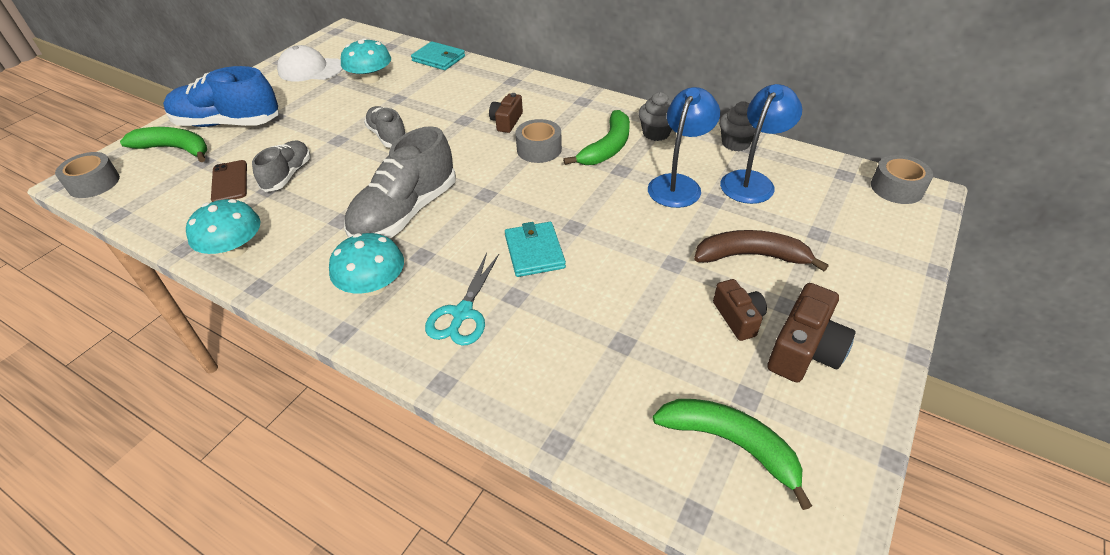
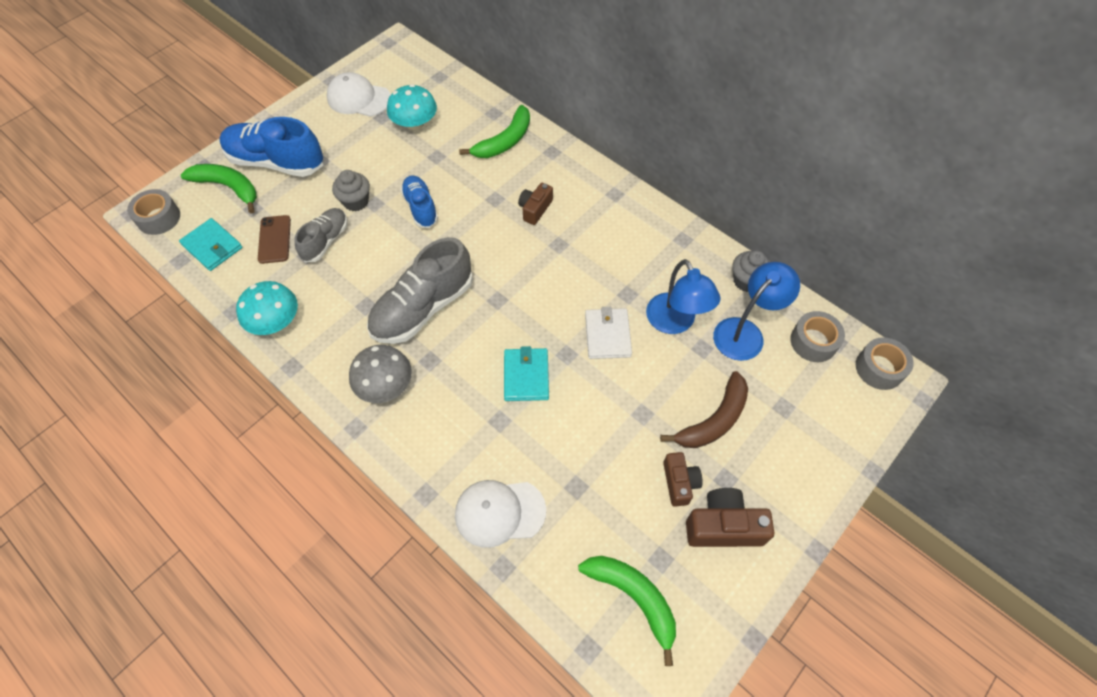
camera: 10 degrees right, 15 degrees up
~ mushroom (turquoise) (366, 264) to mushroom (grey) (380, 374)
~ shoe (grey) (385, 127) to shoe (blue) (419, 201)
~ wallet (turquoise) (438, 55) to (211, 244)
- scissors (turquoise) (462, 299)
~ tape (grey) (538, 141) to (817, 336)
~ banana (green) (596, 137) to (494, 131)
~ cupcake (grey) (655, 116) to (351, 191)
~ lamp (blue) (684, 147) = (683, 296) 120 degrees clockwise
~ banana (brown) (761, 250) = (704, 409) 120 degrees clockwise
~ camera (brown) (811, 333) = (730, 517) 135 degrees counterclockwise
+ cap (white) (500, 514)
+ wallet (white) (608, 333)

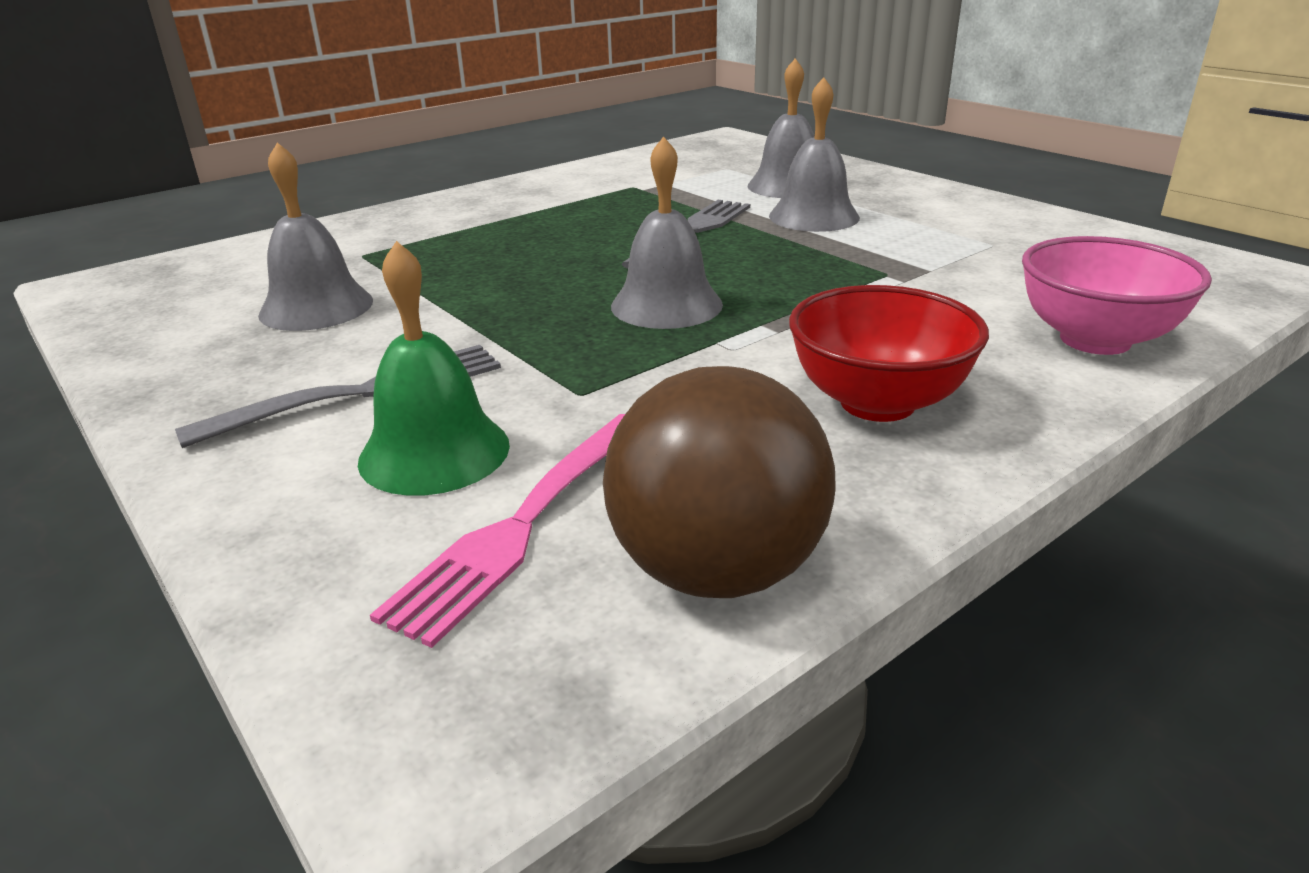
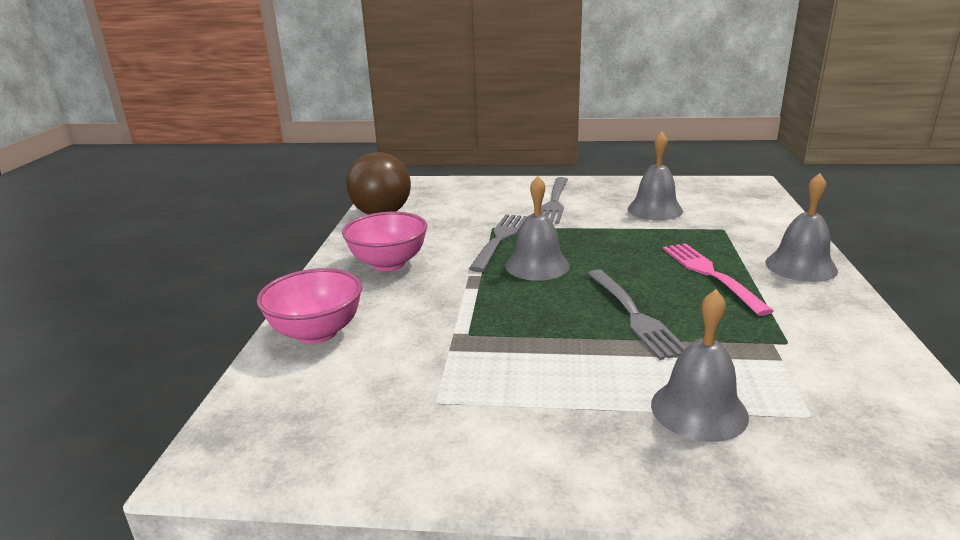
camera: 135 degrees right, 5 degrees down
- bell (green) (434, 368)
~ fork (pink) (497, 531) to (718, 279)
~ bell (grey) (814, 154) to (802, 227)
~ bowl (red) (889, 353) to bowl (pink) (384, 241)
+ fork (grey) (498, 243)

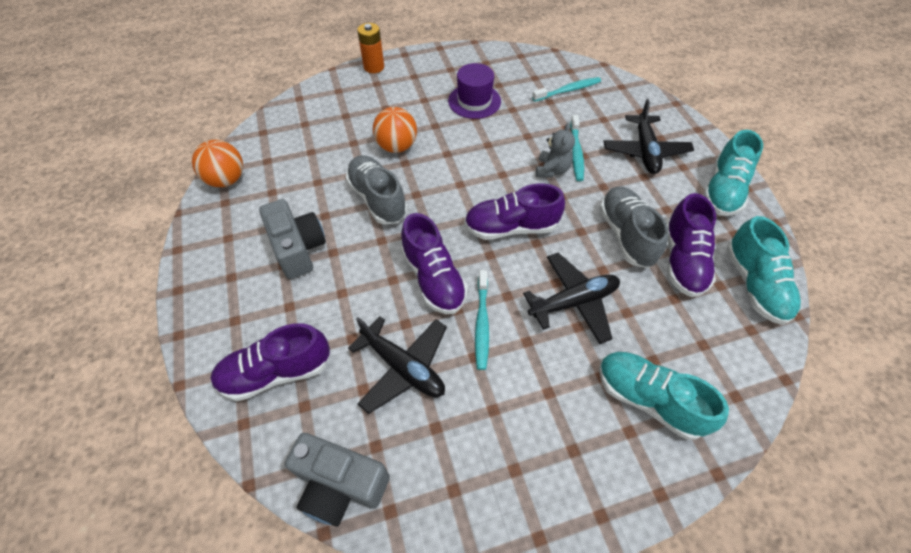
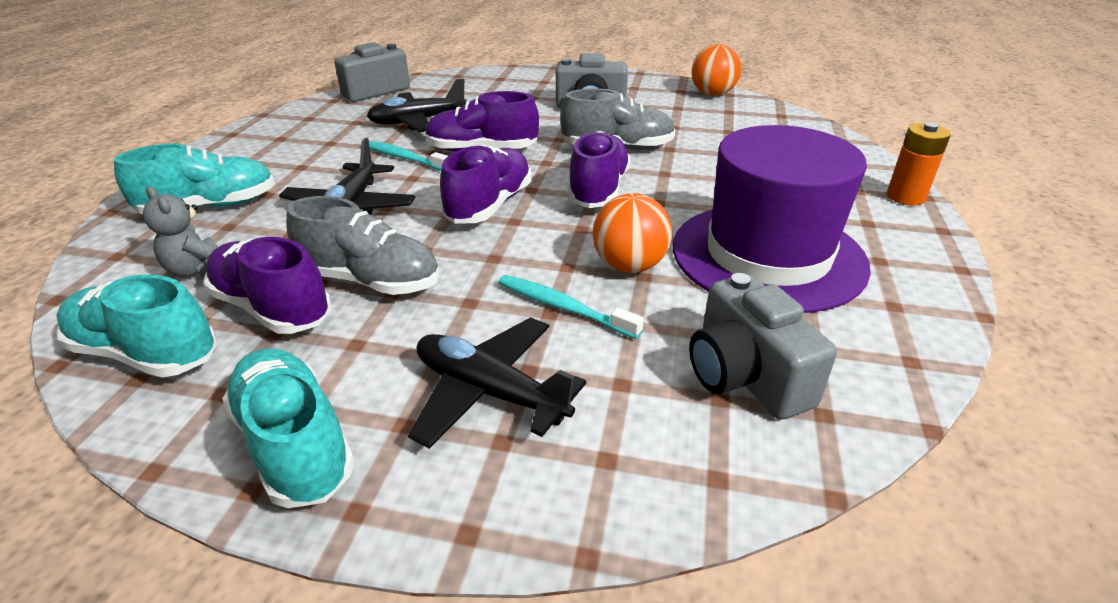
camera: 120 degrees right, 20 degrees down
~ shoe (purple) (270, 362) to (599, 169)
~ ball (orange) (395, 130) to (632, 233)
~ hat (purple) (474, 91) = (772, 219) x1.91
~ toothbrush (turquoise) (566, 89) to camera (grey) (763, 346)
~ teddy bear (grey) (555, 150) to (180, 232)

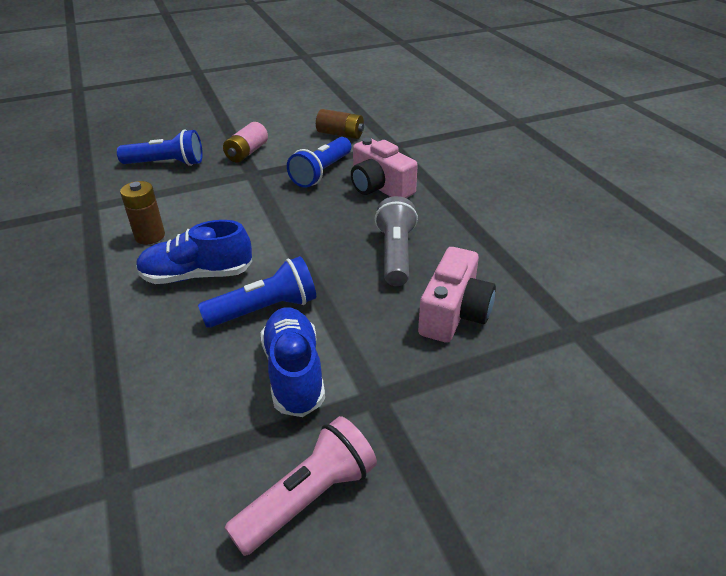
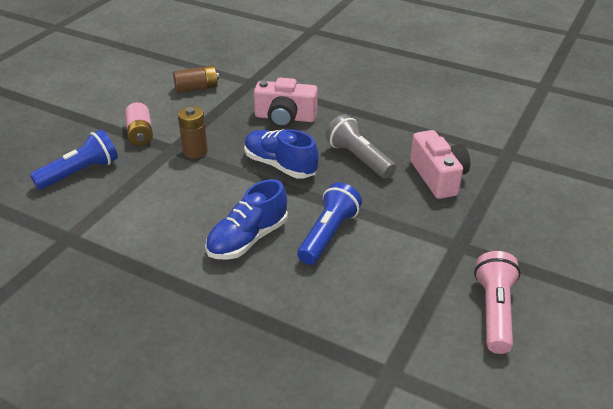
camera: 40 degrees left, 0 degrees up
~ battery (brown) (142, 213) to (193, 132)
~ shoe (blue) (293, 362) to (281, 154)
- flashlight (blue) (319, 162)

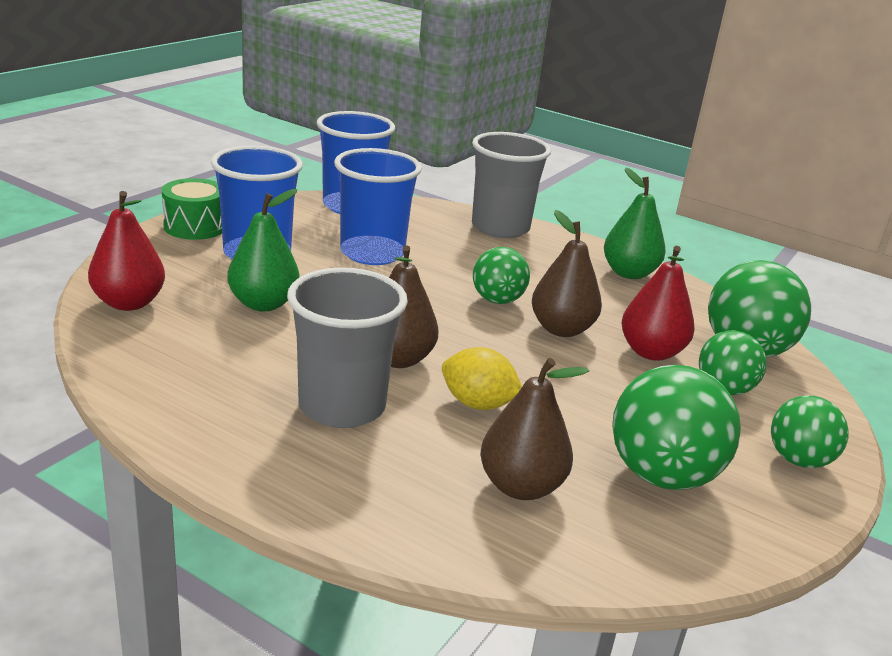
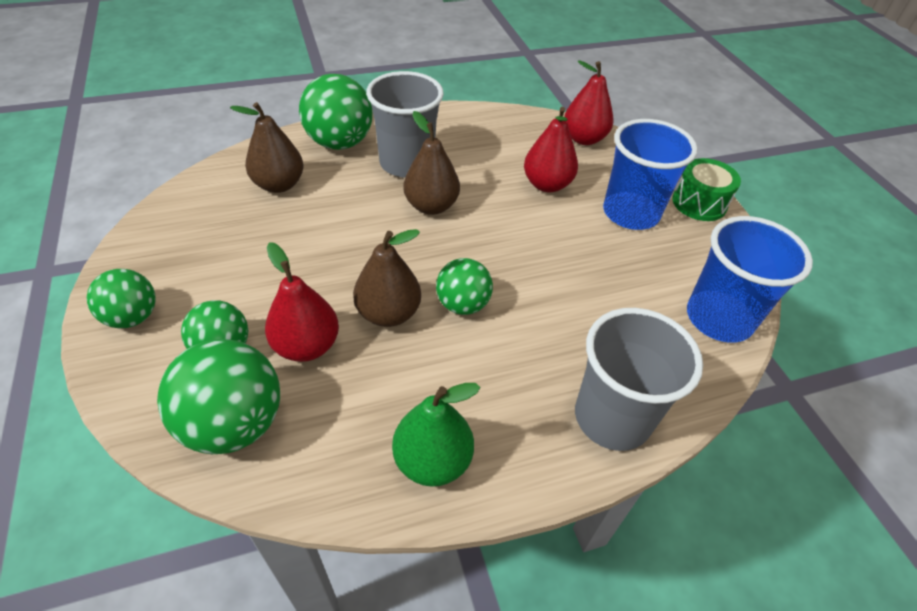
camera: 130 degrees right, 20 degrees up
~ pear (green) (263, 250) to pear (red) (551, 149)
- cup (blue) (378, 206)
- lemon (yellow) (482, 378)
~ ball (green) (676, 427) to (336, 112)

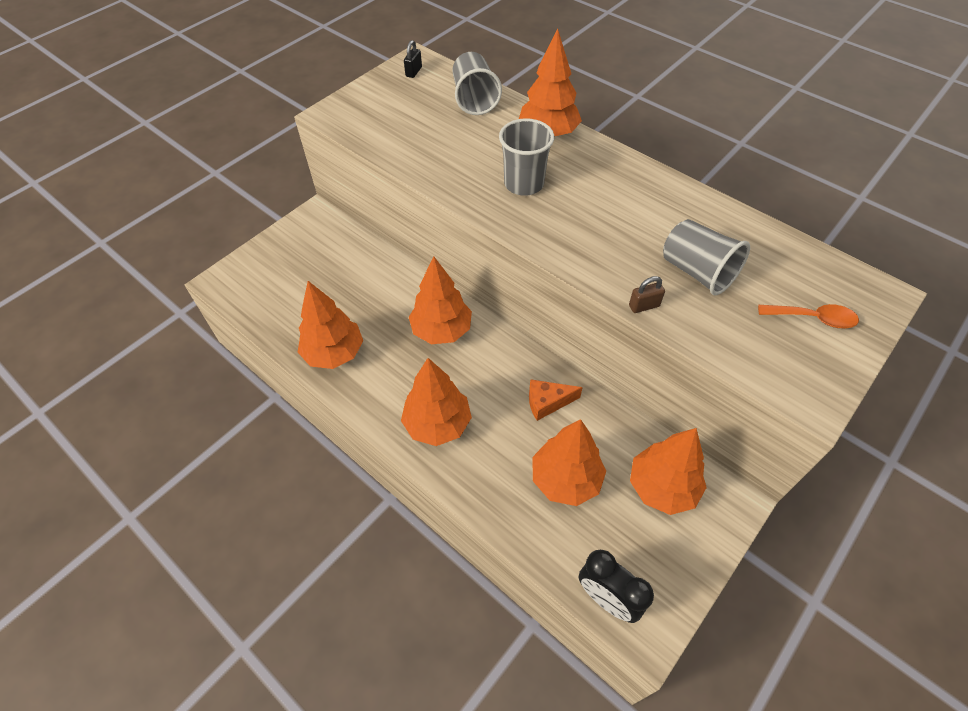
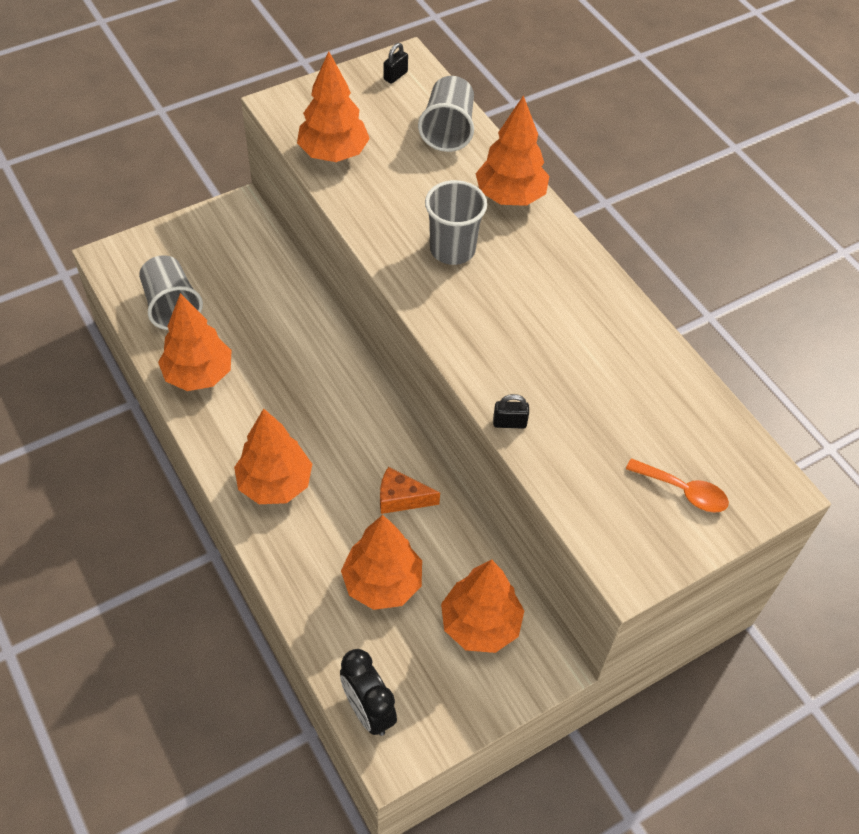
camera: 15 degrees right, 0 degrees up
~ tree (orange) (440, 300) to (333, 106)
~ padlock (brown) (647, 294) to padlock (black) (511, 411)
~ cup (grey) (706, 257) to (171, 292)

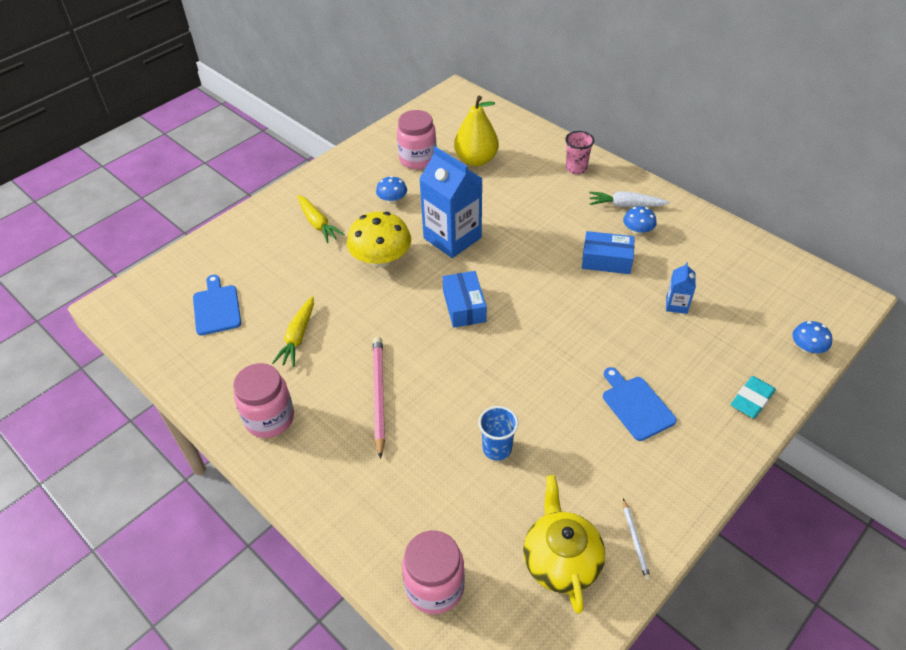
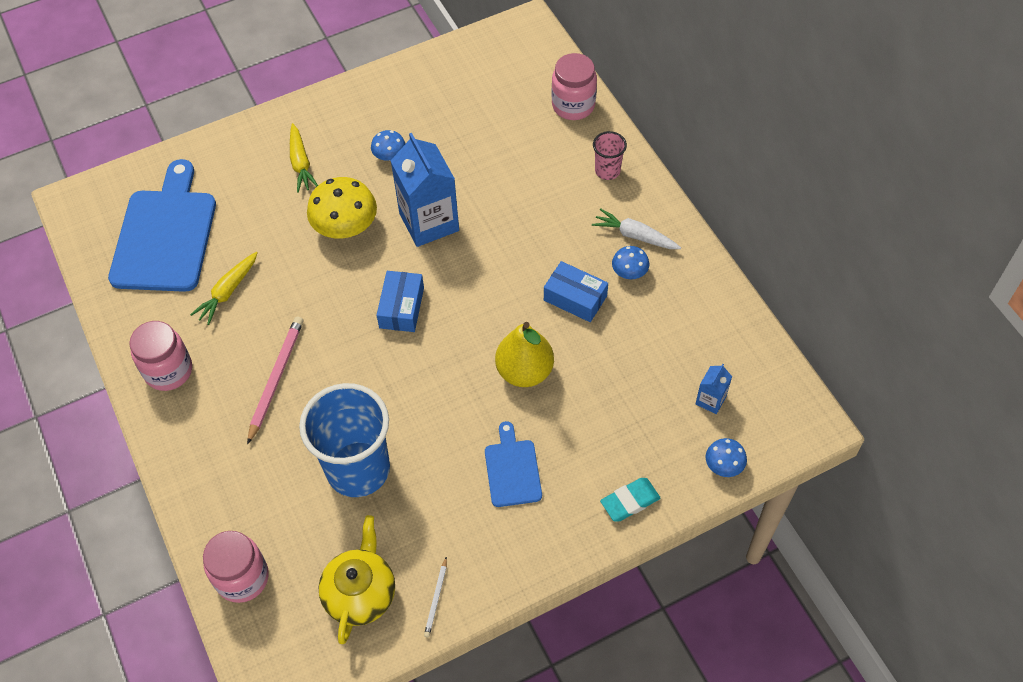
camera: 20 degrees right, 10 degrees up
~ cutting board (blue) (217, 305) = (162, 225) x1.96
~ jar (pink) (416, 139) to (574, 86)
~ pear (yellow) (476, 131) to (524, 354)
~ cup (blue) (498, 433) = (344, 440) x2.19
~ carton (blue) (681, 288) to (713, 389)

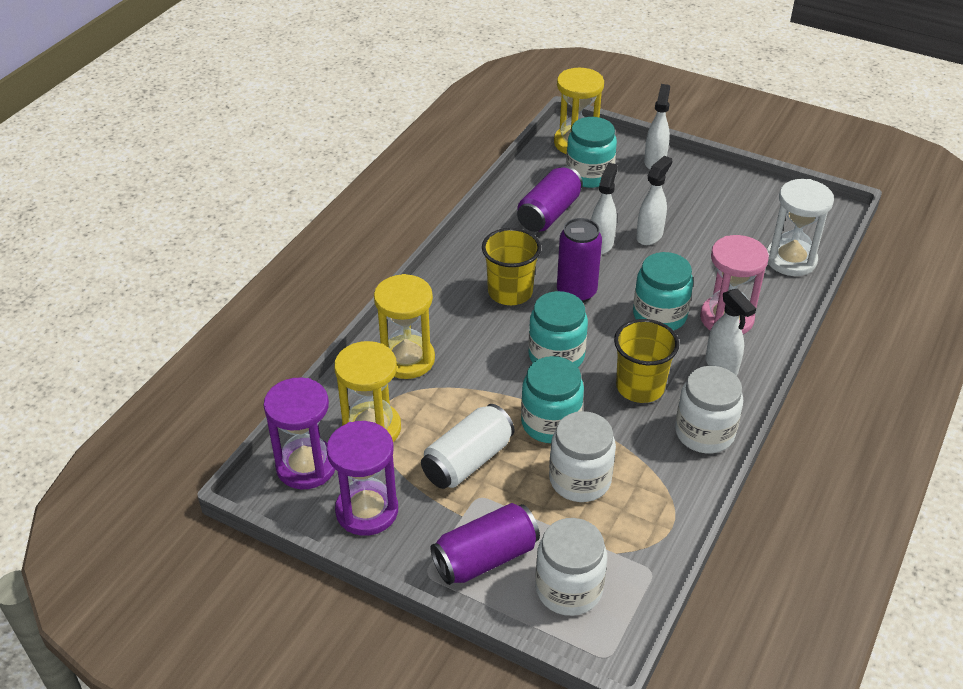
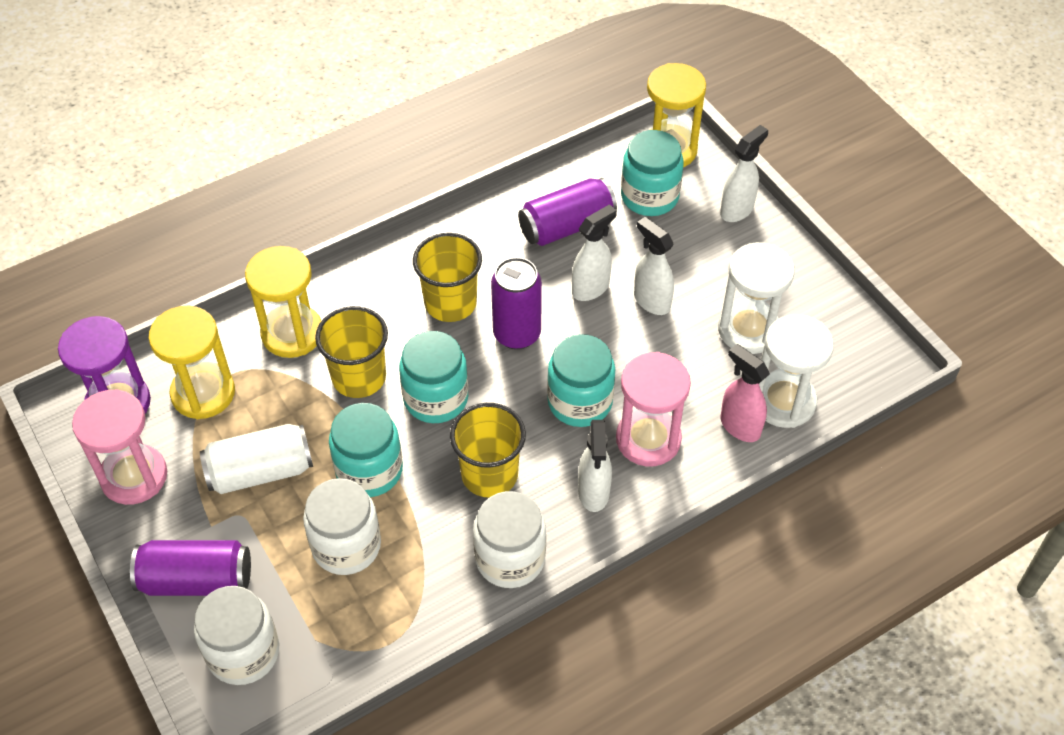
camera: 30 degrees right, 10 degrees up
~ hourglass (purple) (362, 478) to hourglass (pink) (119, 447)
~ spray bottle (white) (654, 200) = (654, 266) 105 degrees counterclockwise
+ cup (yellow) (351, 352)
+ hourglass (white) (756, 298)
+ spray bottle (pink) (745, 393)

